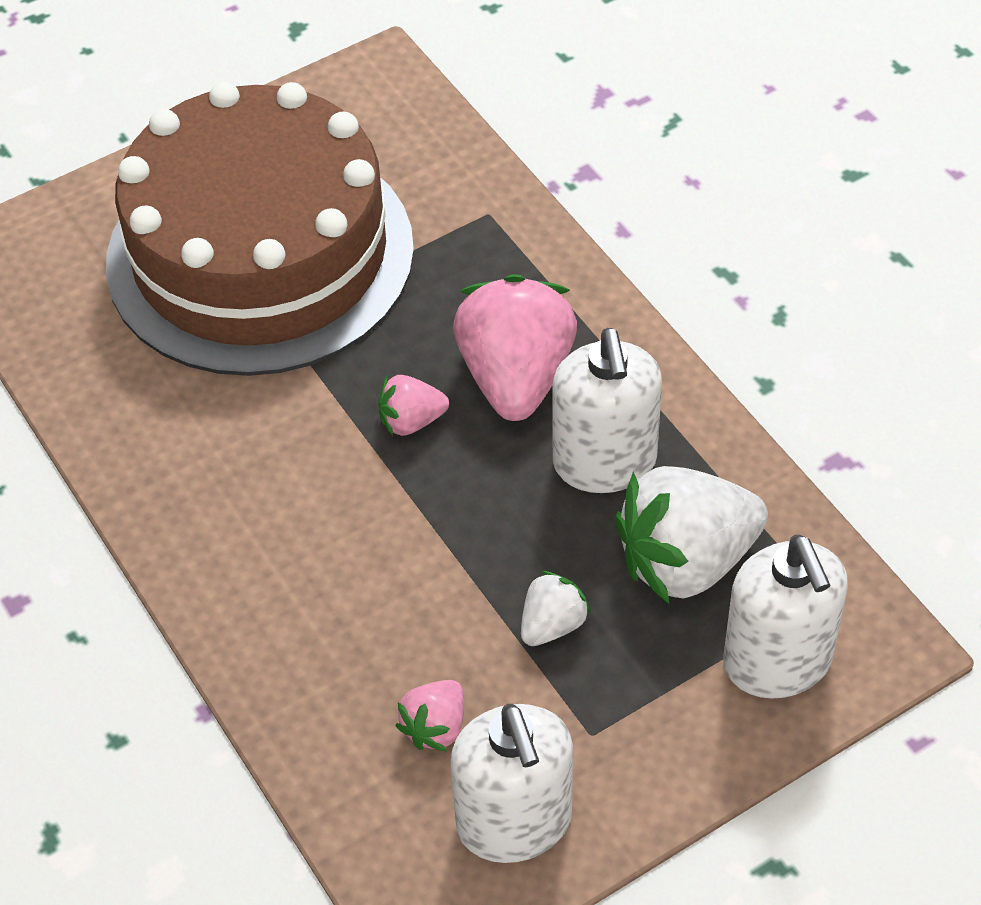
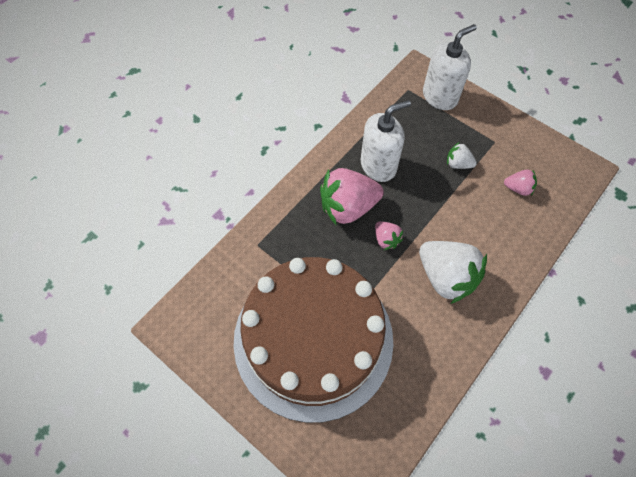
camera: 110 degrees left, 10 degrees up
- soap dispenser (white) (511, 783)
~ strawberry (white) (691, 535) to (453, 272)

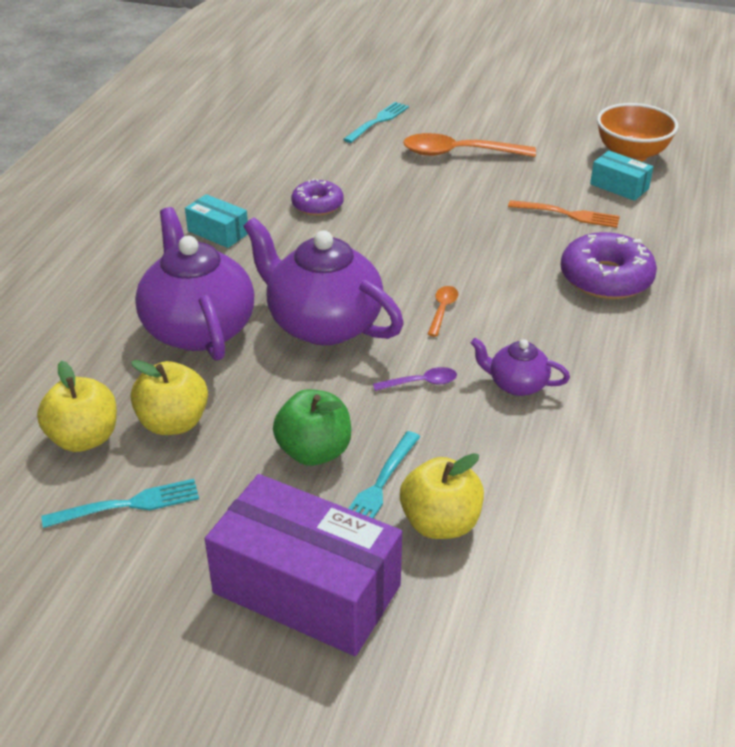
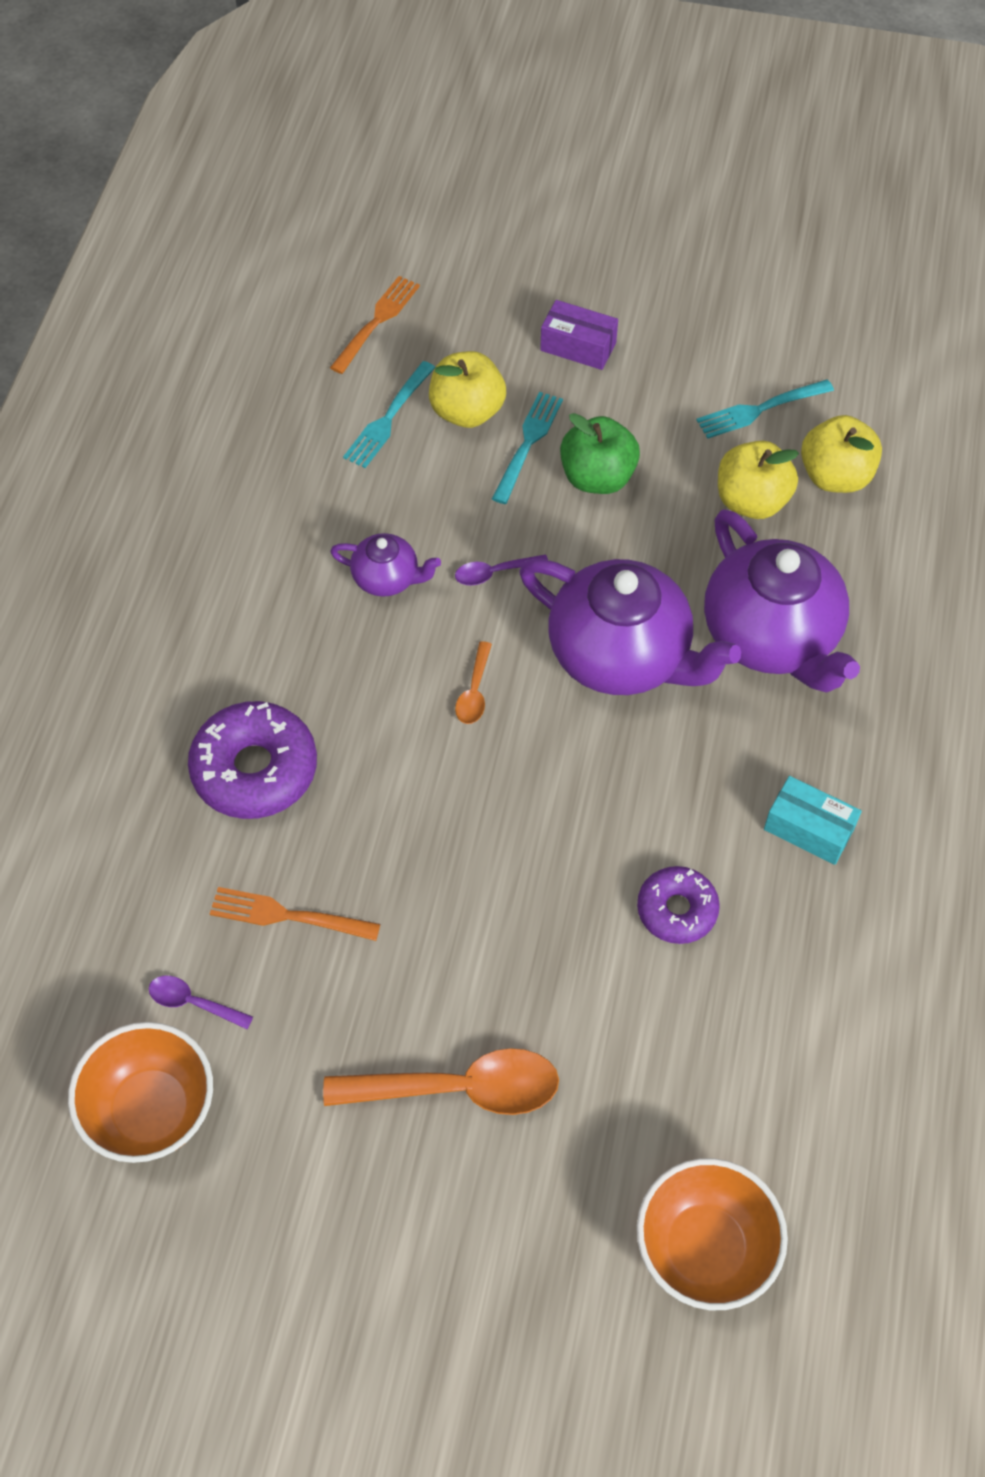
camera: 175 degrees right, 20 degrees up
~ box (purple) (303, 565) = (579, 335) x0.48
~ fork (turquoise) (376, 122) to (389, 414)
~ box (turquoise) (621, 175) to spoon (purple) (201, 1002)
+ fork (orange) (375, 325)
+ bowl (orange) (712, 1234)

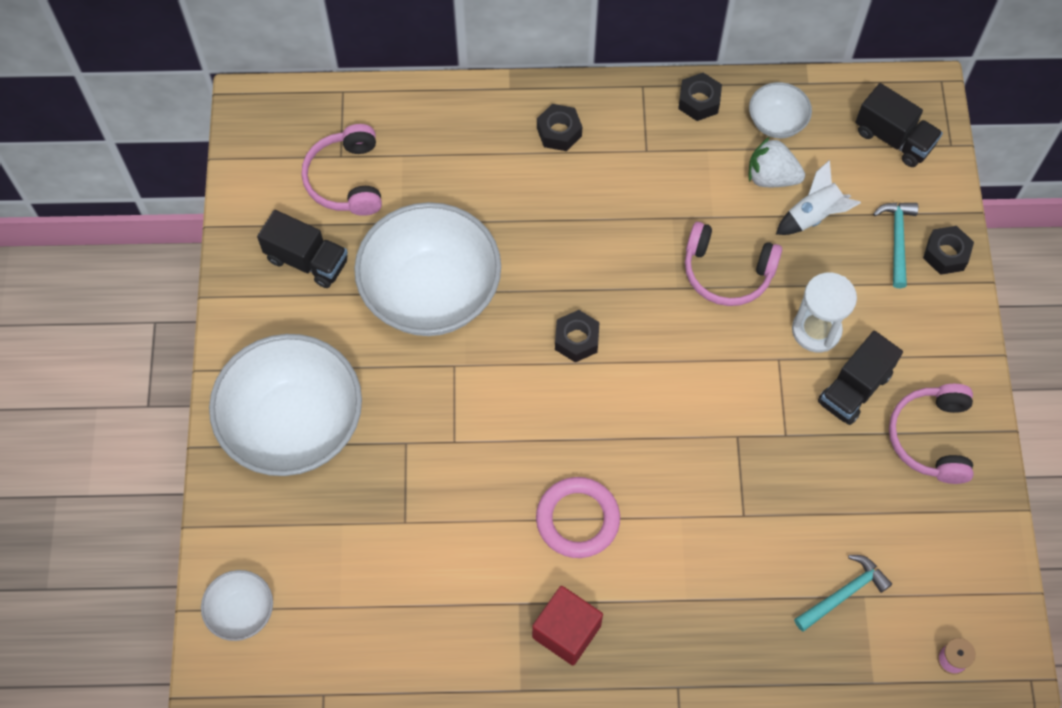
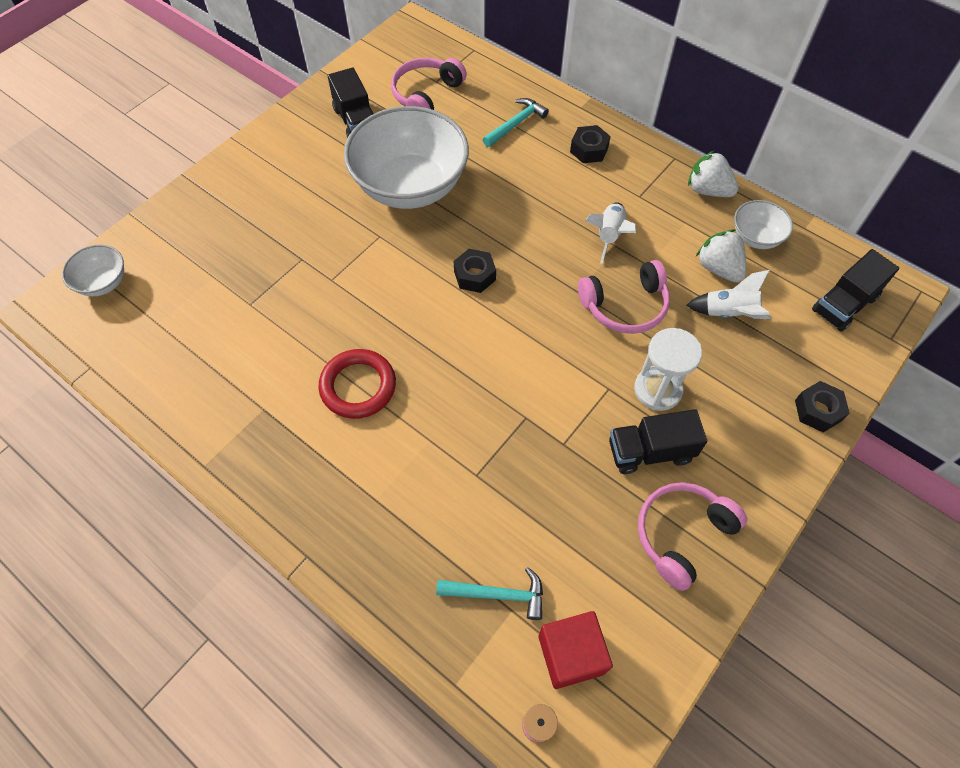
camera: 40 degrees right, 5 degrees down
- bowl (white) (285, 405)
~ cube (red) (567, 626) to (575, 650)
~ ring (pink) (578, 517) to ring (red) (357, 384)
~ nut (black) (700, 97) to strawberry (white) (713, 173)
~ headphones (pink) (733, 264) = (624, 297) 75 degrees counterclockwise
~ truck (black) (899, 125) = (855, 290) 60 degrees clockwise
~ hammer (turquoise) (895, 245) to (516, 122)
+ rocket (white) (610, 233)

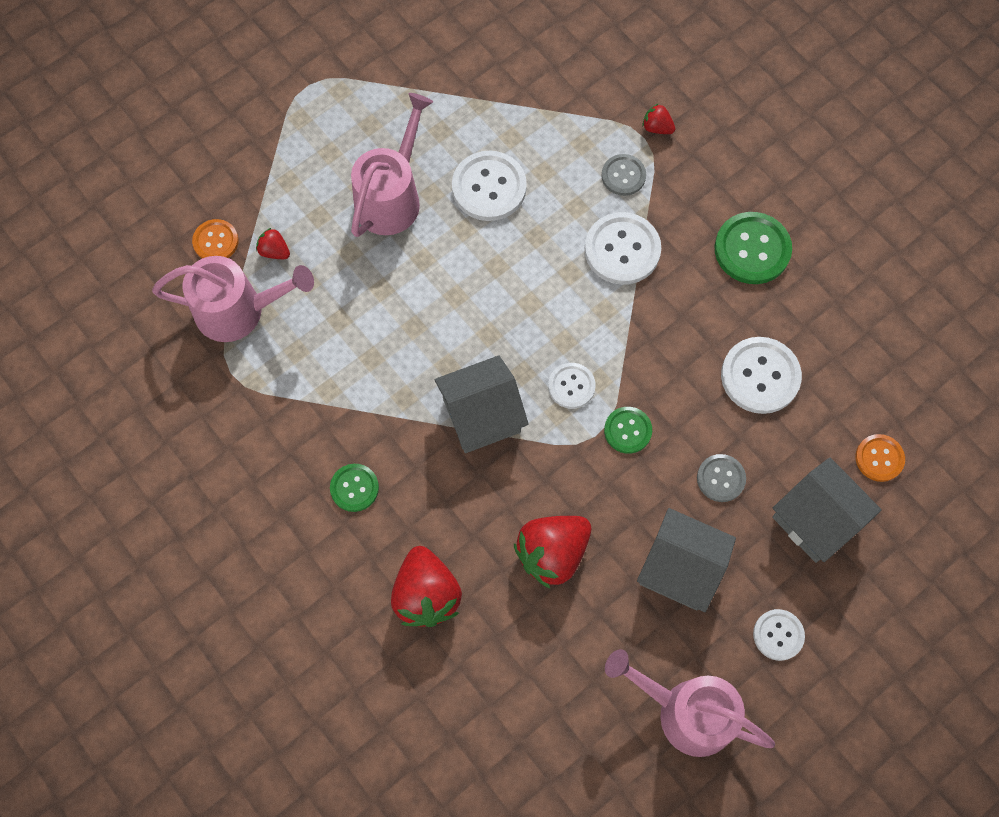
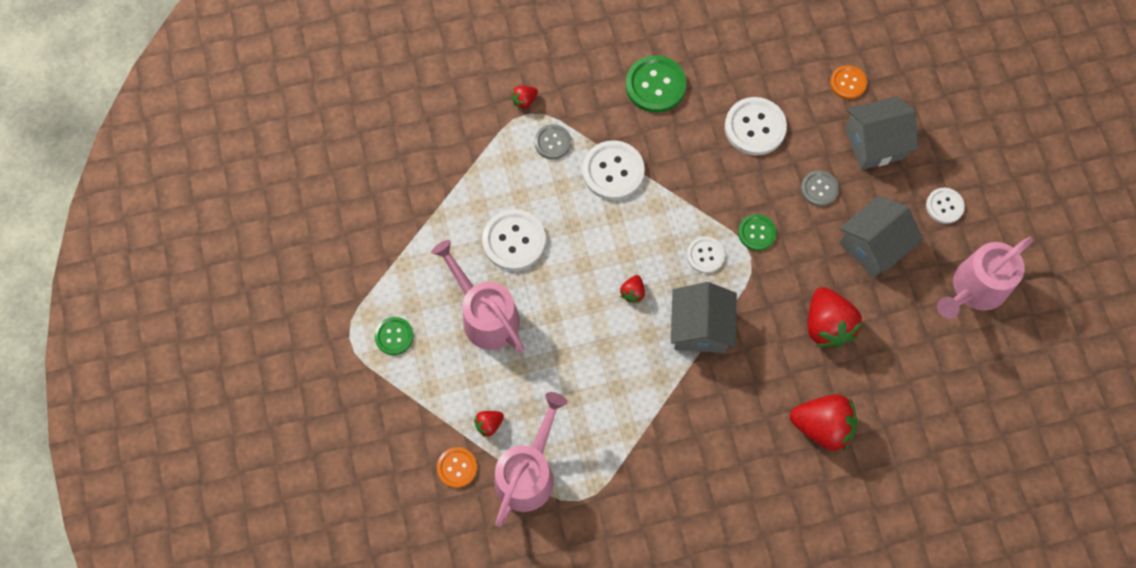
camera: 65 degrees left, 0 degrees up
~ button (green) (354, 488) to (394, 336)
+ strawberry (red) (632, 289)

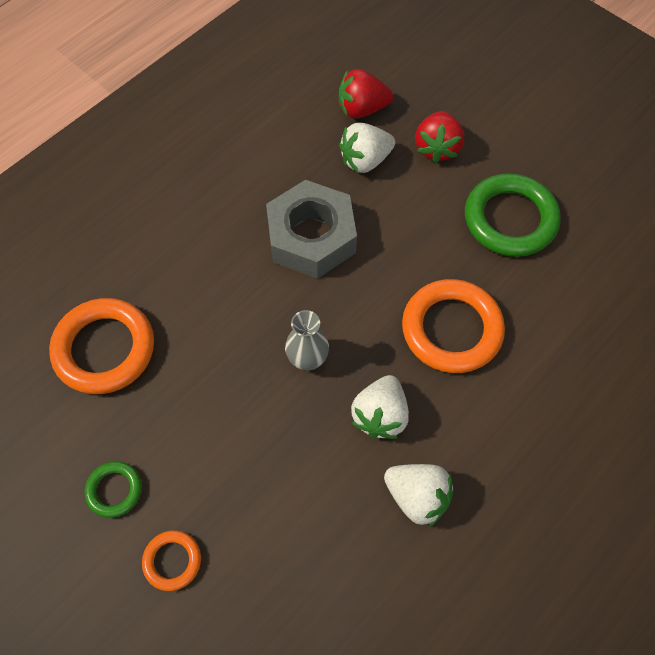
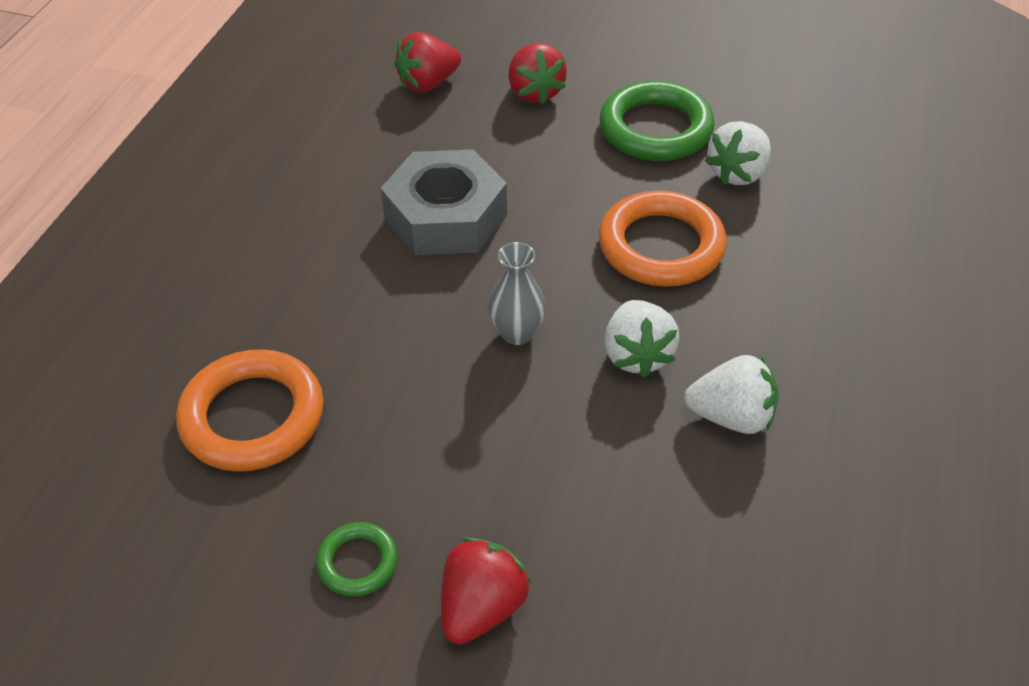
camera: 25 degrees left, 15 degrees down
~ ring (orange) (171, 560) to strawberry (red) (486, 590)
~ strawberry (white) (367, 148) to (738, 153)

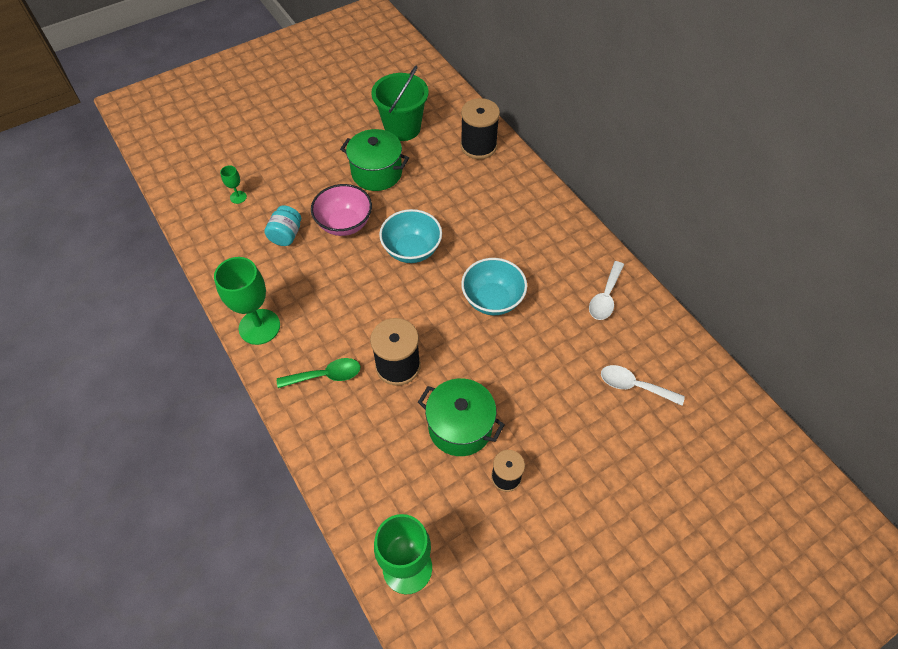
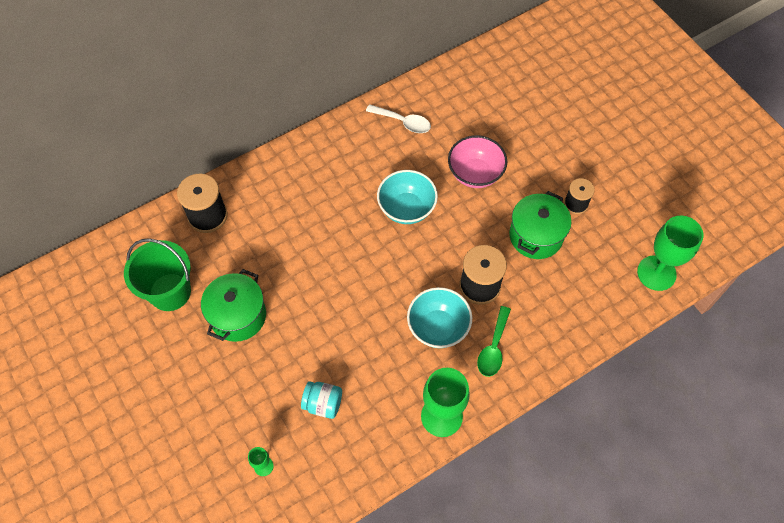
camera: 90 degrees left, 5 degrees up
~ spoon (green) (318, 373) = (494, 341) 150 degrees counterclockwise
~ bowl (pink) (341, 210) to (477, 161)
~ bowl (turquoise) (410, 236) to (439, 317)
- spoon (white) (643, 385)

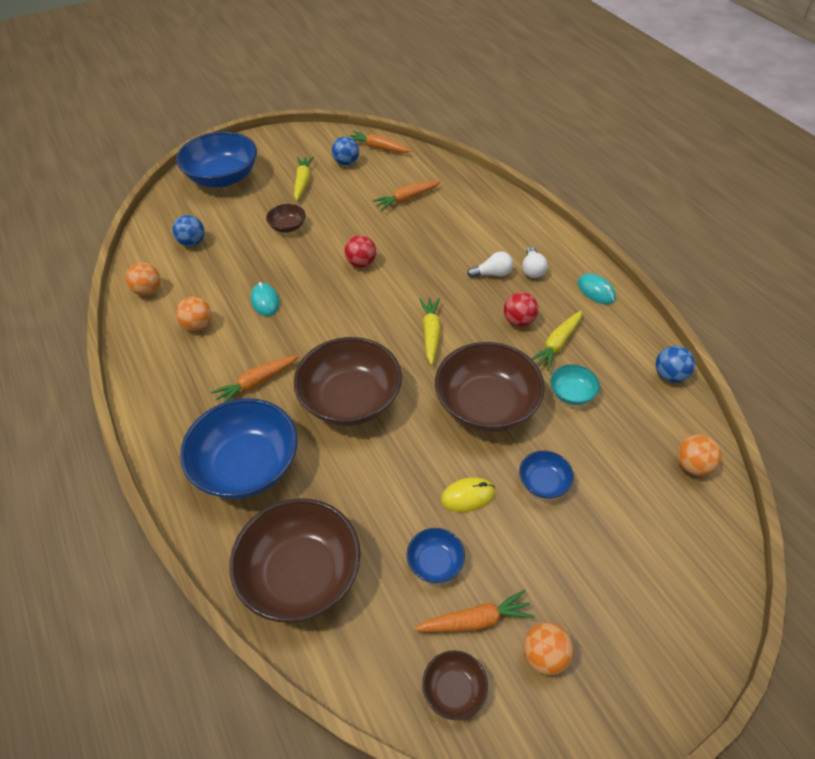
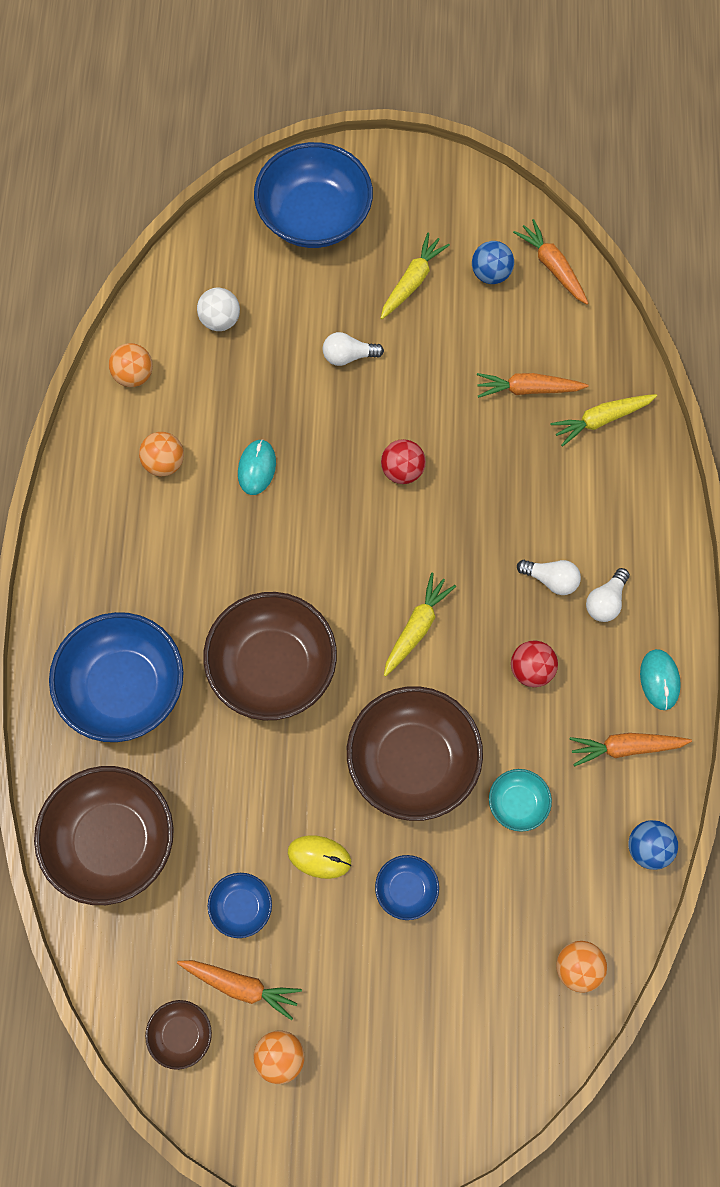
camera: 30 degrees right, 20 degrees up
~ ball (blue) (188, 231) to ball (white) (218, 309)
~ carrot (orange) (255, 379) to (630, 749)
~ bowl (brown) (286, 218) to light bulb (white) (353, 349)
~ carrot (yellow) (556, 340) to (603, 420)

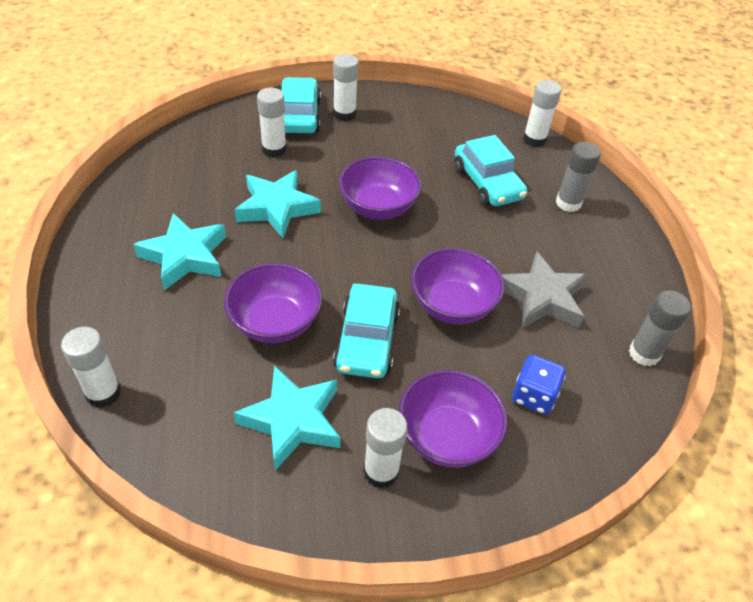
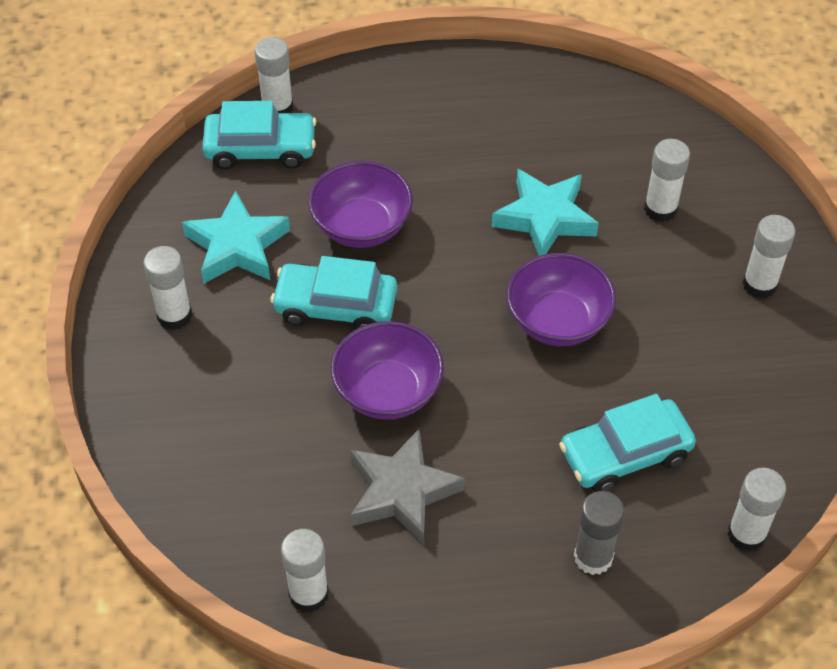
camera: 95 degrees right, 5 degrees up
- star (turquoise) (179, 252)
~ car (turquoise) (300, 105) to (259, 135)
- bowl (purple) (453, 419)
- dice (blue) (539, 384)
~ glue stick (grey) (660, 328) to glue stick (white) (305, 571)

